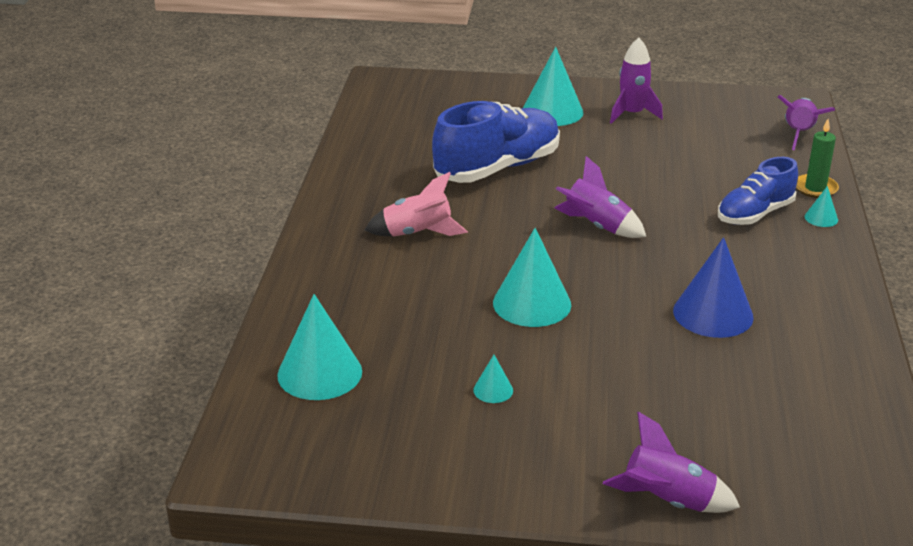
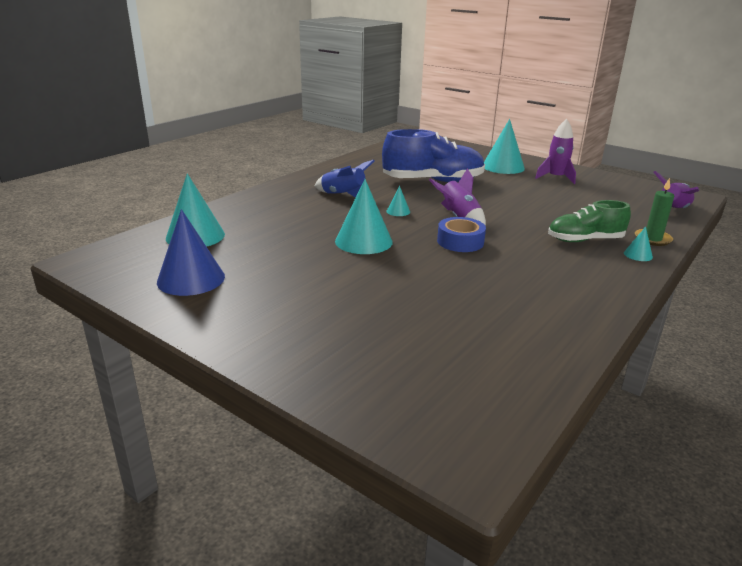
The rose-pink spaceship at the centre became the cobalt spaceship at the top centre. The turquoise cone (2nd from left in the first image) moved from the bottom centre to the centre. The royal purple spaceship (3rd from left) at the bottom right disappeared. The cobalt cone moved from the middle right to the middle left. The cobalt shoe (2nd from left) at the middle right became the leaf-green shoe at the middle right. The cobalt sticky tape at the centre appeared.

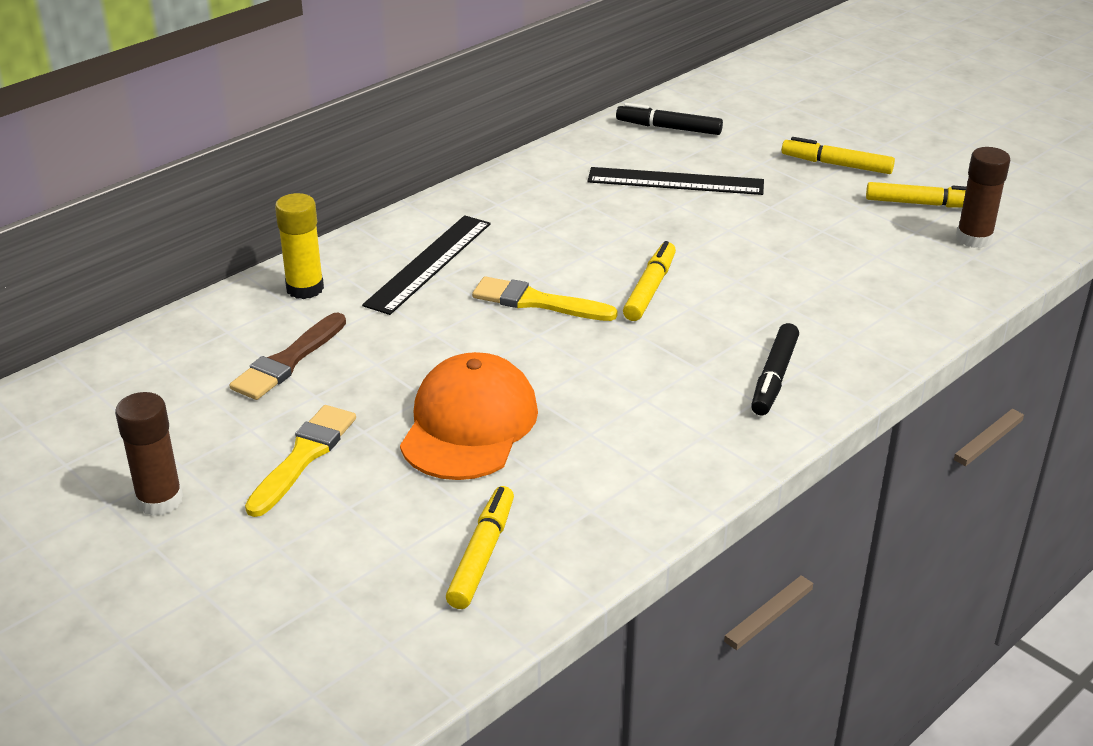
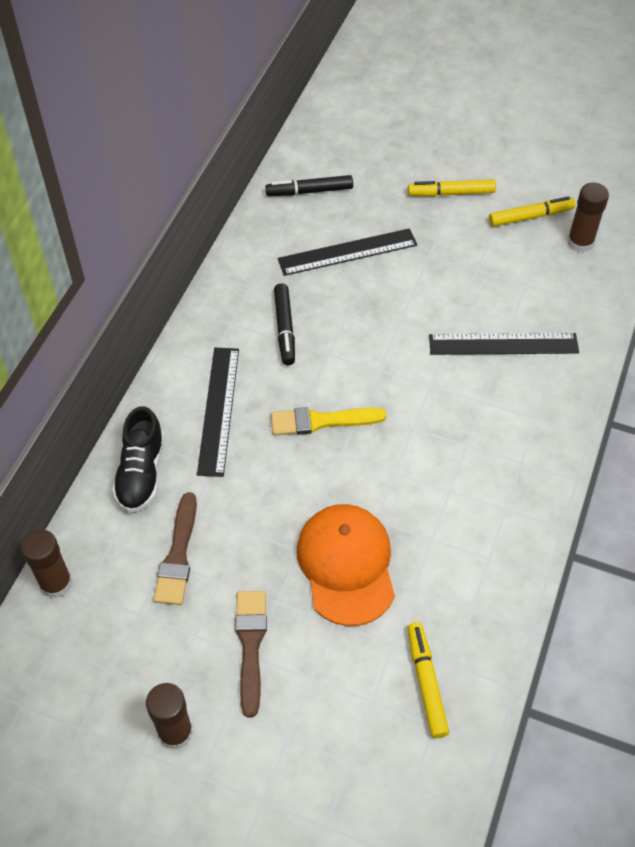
The yellow paintbrush (1st from left) at the middle left became the dark brown paintbrush (2nd from left) at the bottom centre. The yellow glue stick at the top left was replaced by the jet-black shoe at the middle left. The yellow marker pen (2nd from left) at the centre disappeared. The jet-black marker pen (2nd from left in the first image) moved from the middle right to the centre. The dark brown glue stick (1st from left) at the middle left appeared. The jet-black ruler (3rd from left) at the middle right appeared.

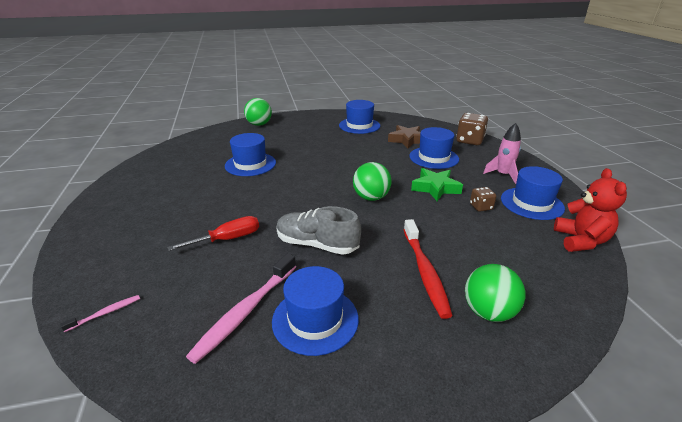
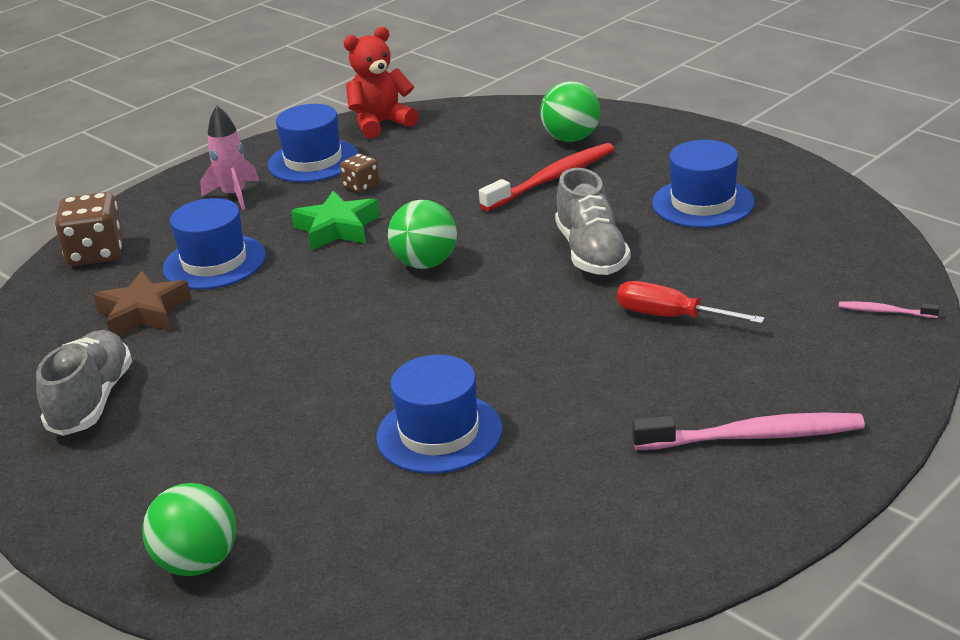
The rose-pink tooth brush (2nd from left in the first image) moved from the bottom centre to the bottom right. The cobalt top hat (3rd from left) at the top centre was replaced by the ash-grey shoe (1st from left) at the middle left.

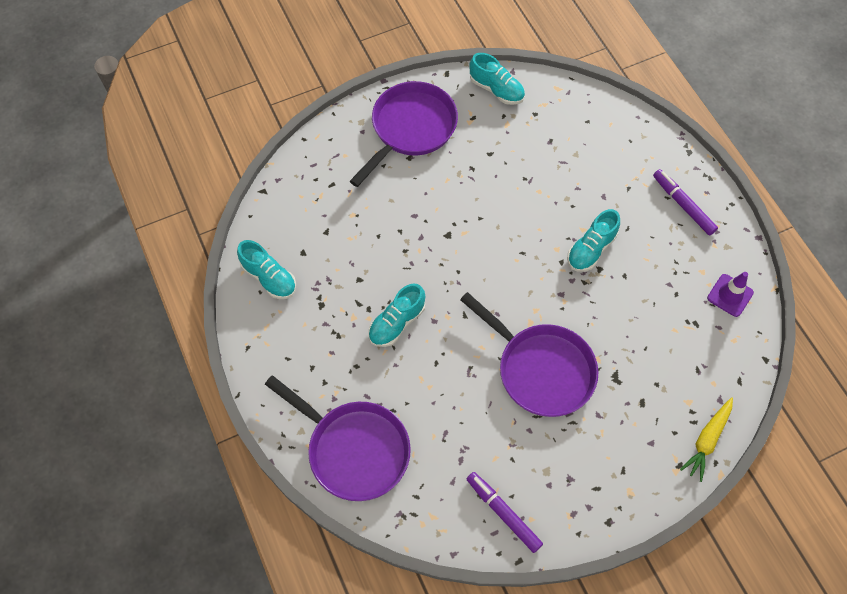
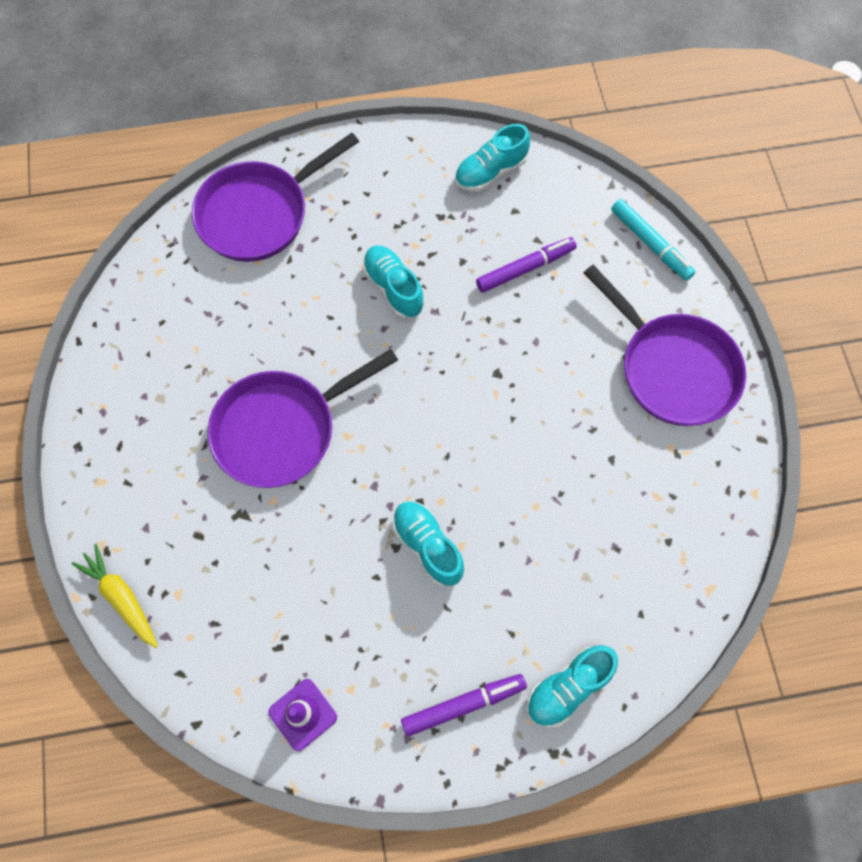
The royal purple marker pen (1st from left in the first image) moved from the bottom centre to the top centre. The turquoise shoe (3rd from left in the first image) moved from the top centre to the bottom centre. The turquoise marker pen at the top right appeared.

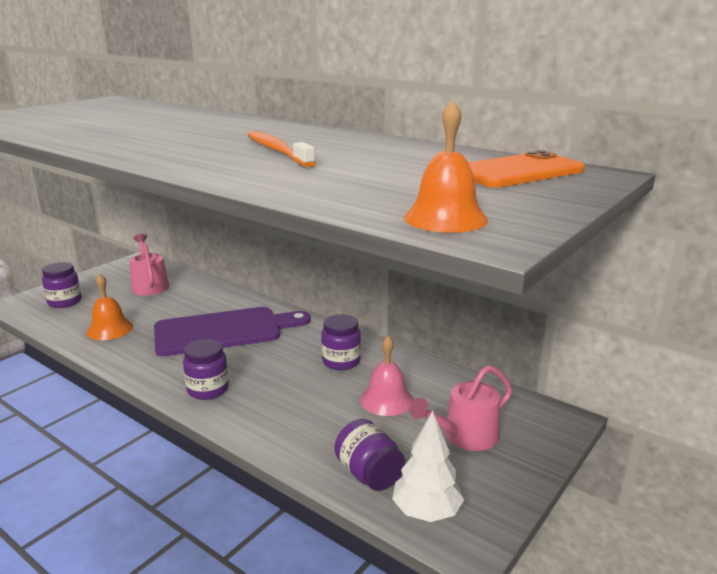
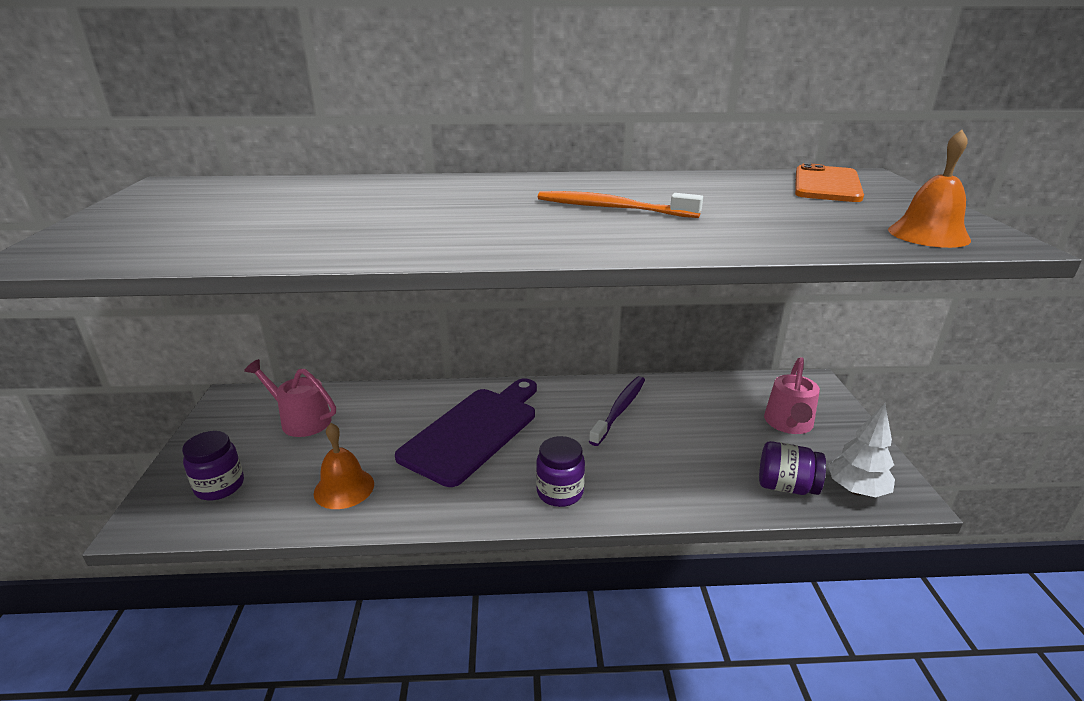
The royal purple preserve jar (3rd from left) at the centre was replaced by the royal purple tooth brush at the centre. The rose-pink hand bell at the centre disappeared.

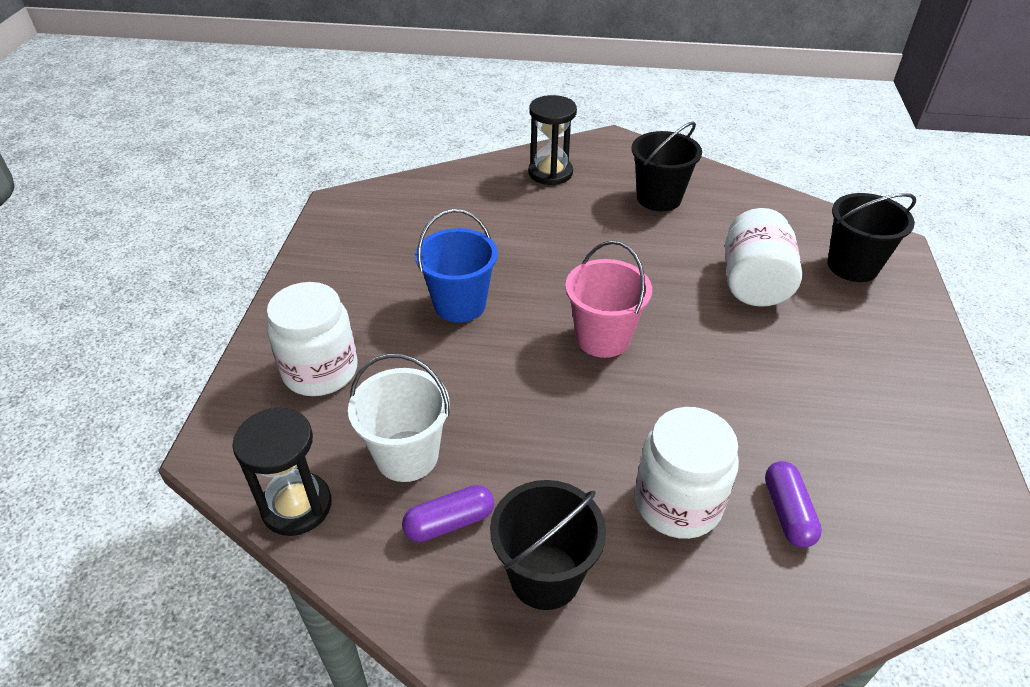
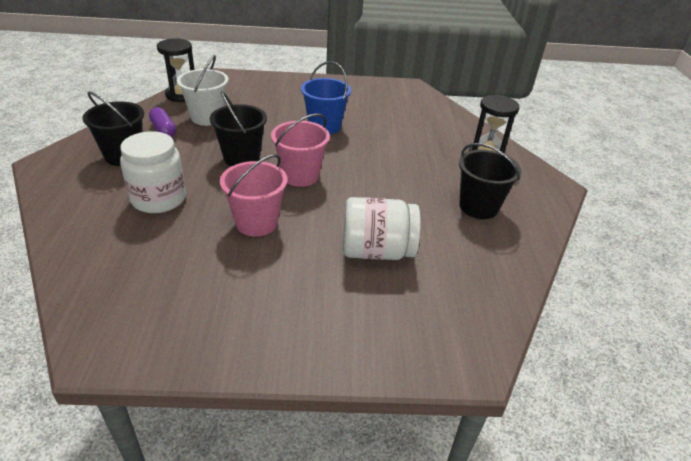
The pure white preserve jar (1st from left) at the middle left disappeared. The royal purple capsule (2nd from left) at the bottom right disappeared. The jet-black pail (3rd from left in the first image) moved from the middle right to the top centre. The rose-pink pail (1st from left) at the centre appeared.

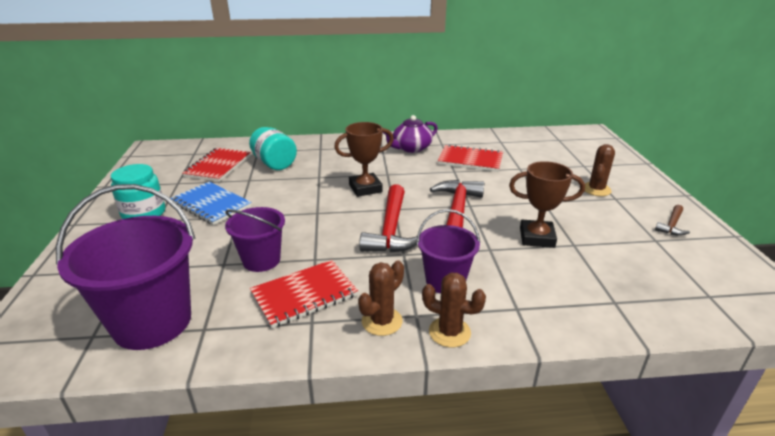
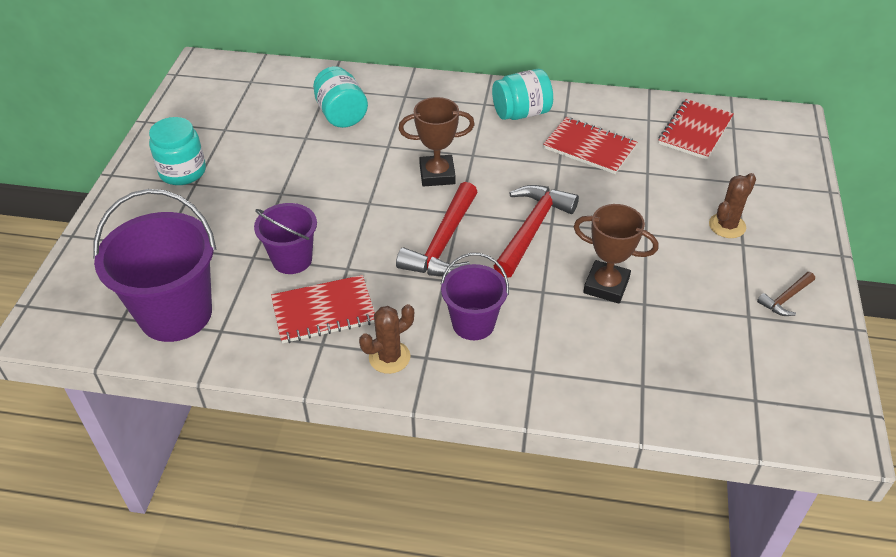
The cobalt exercise book at the middle left disappeared. The scarlet exercise book (1st from left in the first image) moved from the middle left to the top right. The royal purple tea pot at the top centre was replaced by the turquoise preserve jar (3rd from left) at the top centre. The dark brown saguaro cactus (2nd from left) at the bottom centre disappeared.

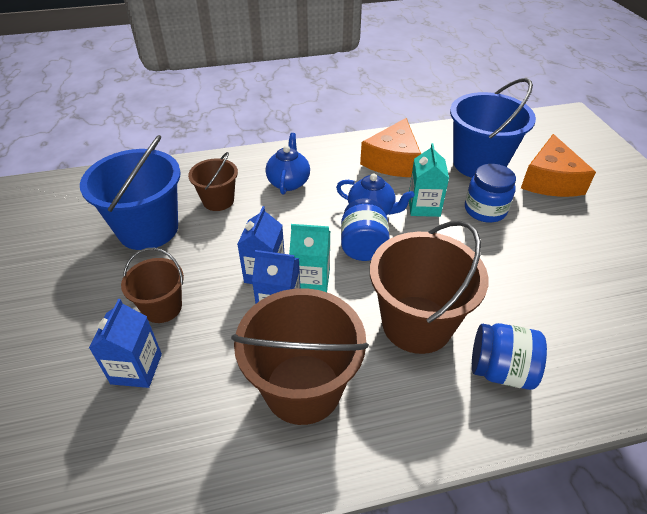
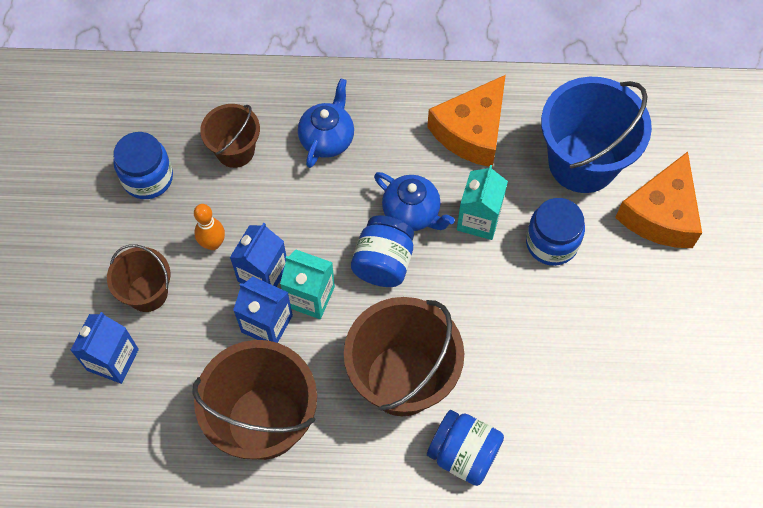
The cobalt pail (1st from left) at the middle left was replaced by the cobalt preserve jar (1st from left) at the top left. The bright orange bowling pin at the middle left appeared.

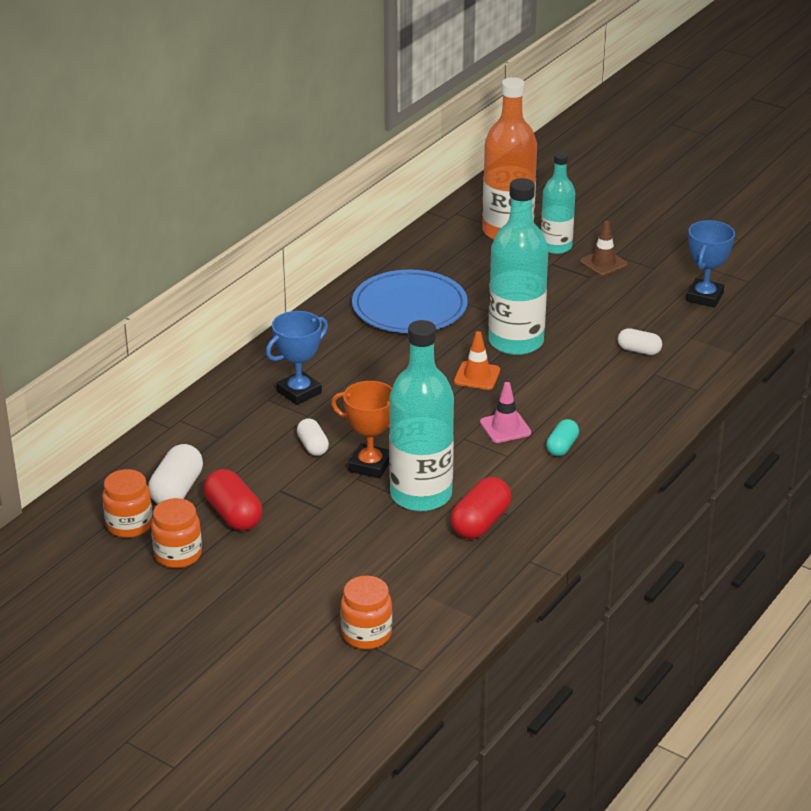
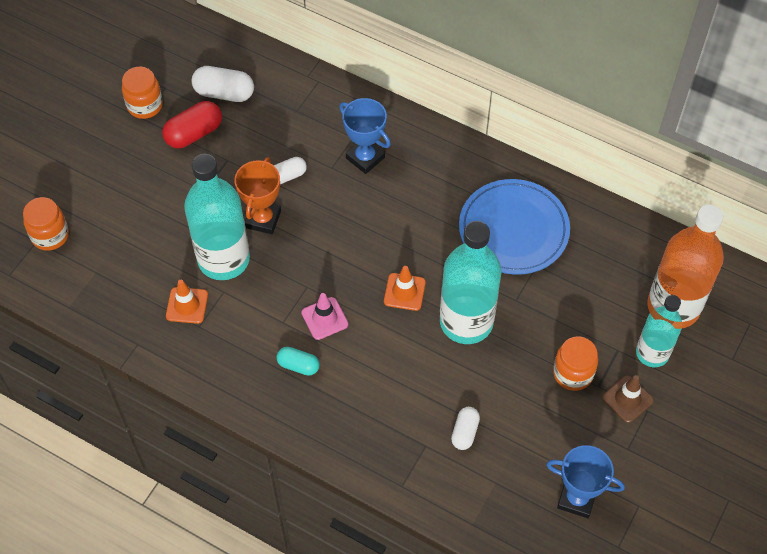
The bright orange preserve jar (1st from left in the first image) moved from the middle left to the middle right. The scarlet capsule (2nd from left) at the centre was replaced by the bright orange road cone (1st from left) at the middle left.

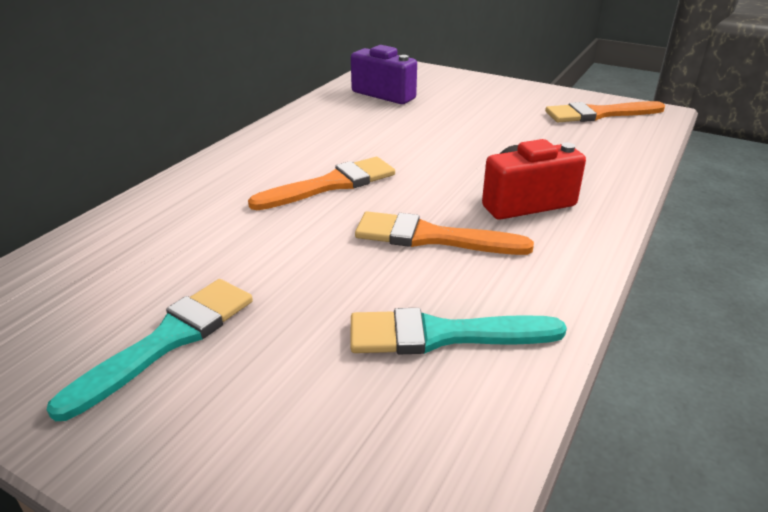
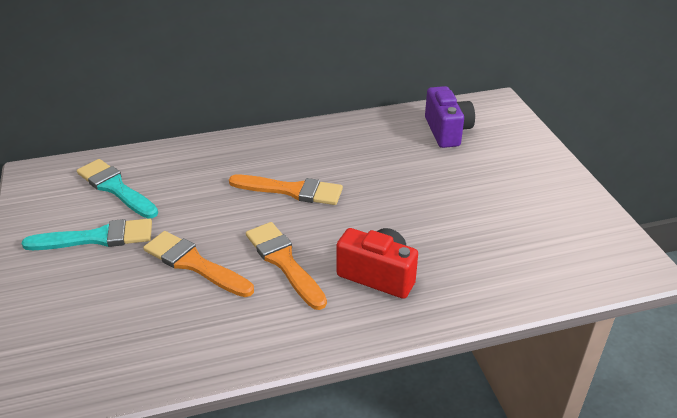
The turquoise paintbrush (2nd from left) moved from the centre to the middle left. The bright orange paintbrush (3rd from left in the first image) moved from the top right to the middle left.

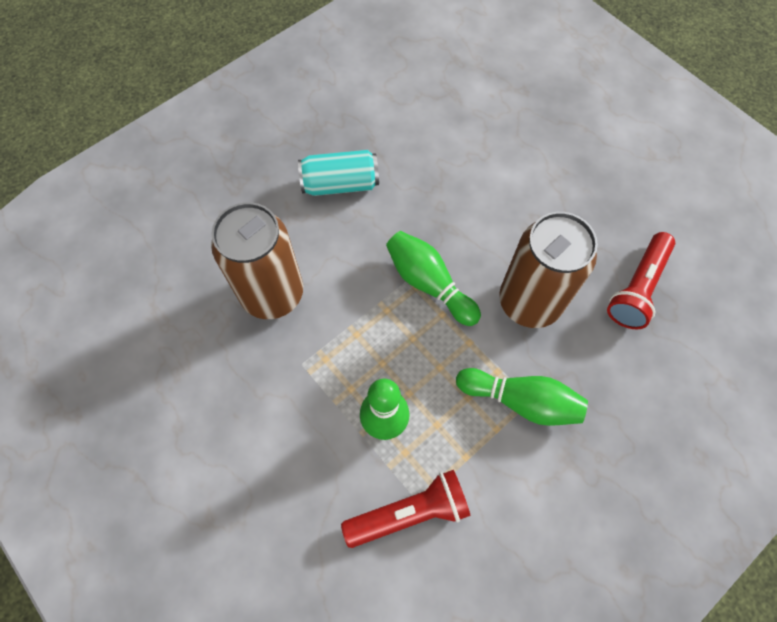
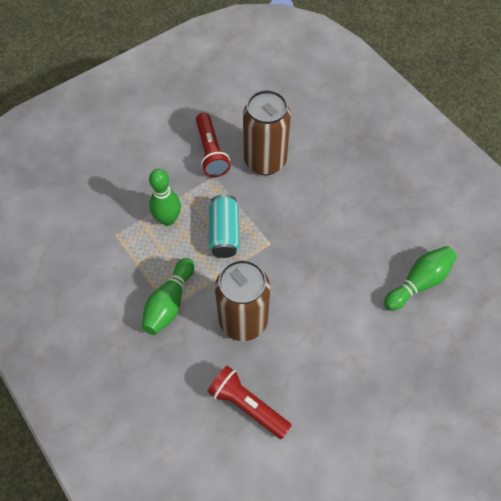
The turquoise soda can moved from the top centre to the centre. The scarlet torch (1st from left) moved from the bottom centre to the top centre. The leaf-green bowling pin (2nd from left in the first image) moved from the centre to the middle right.

